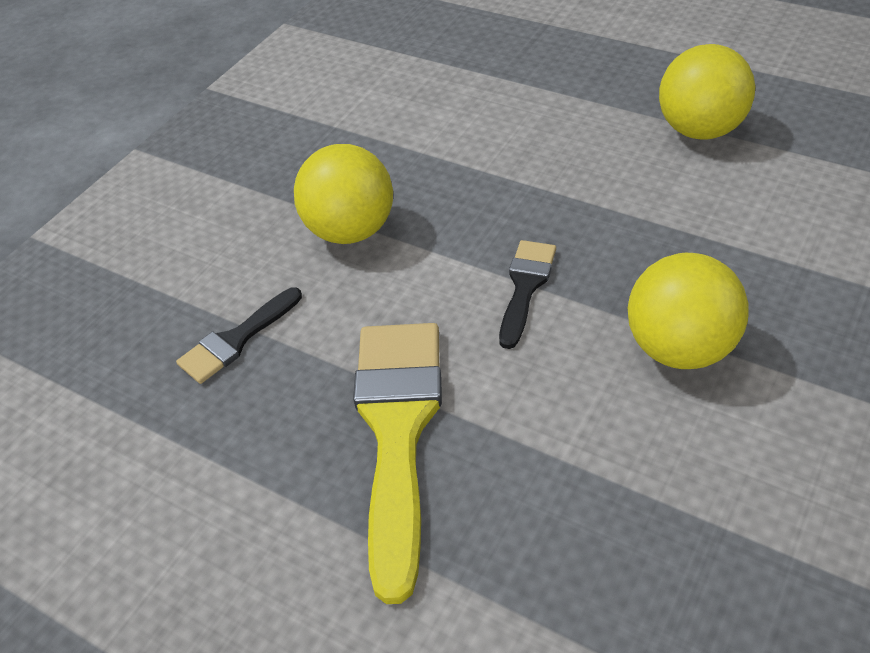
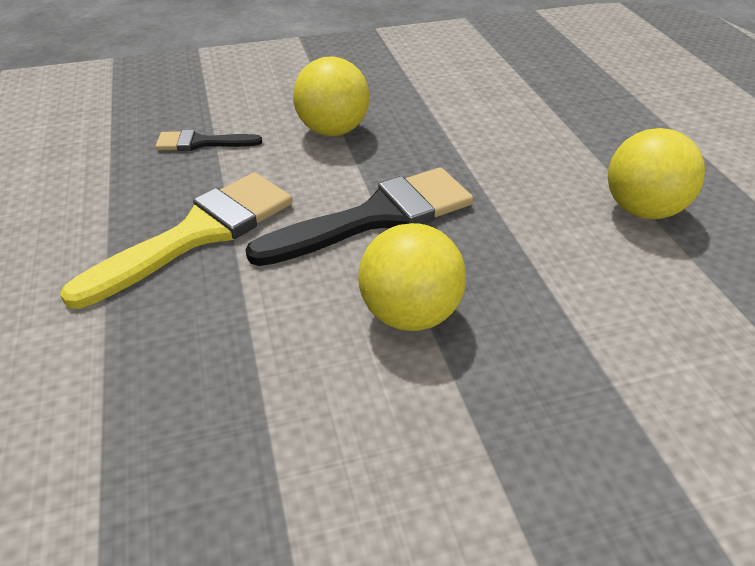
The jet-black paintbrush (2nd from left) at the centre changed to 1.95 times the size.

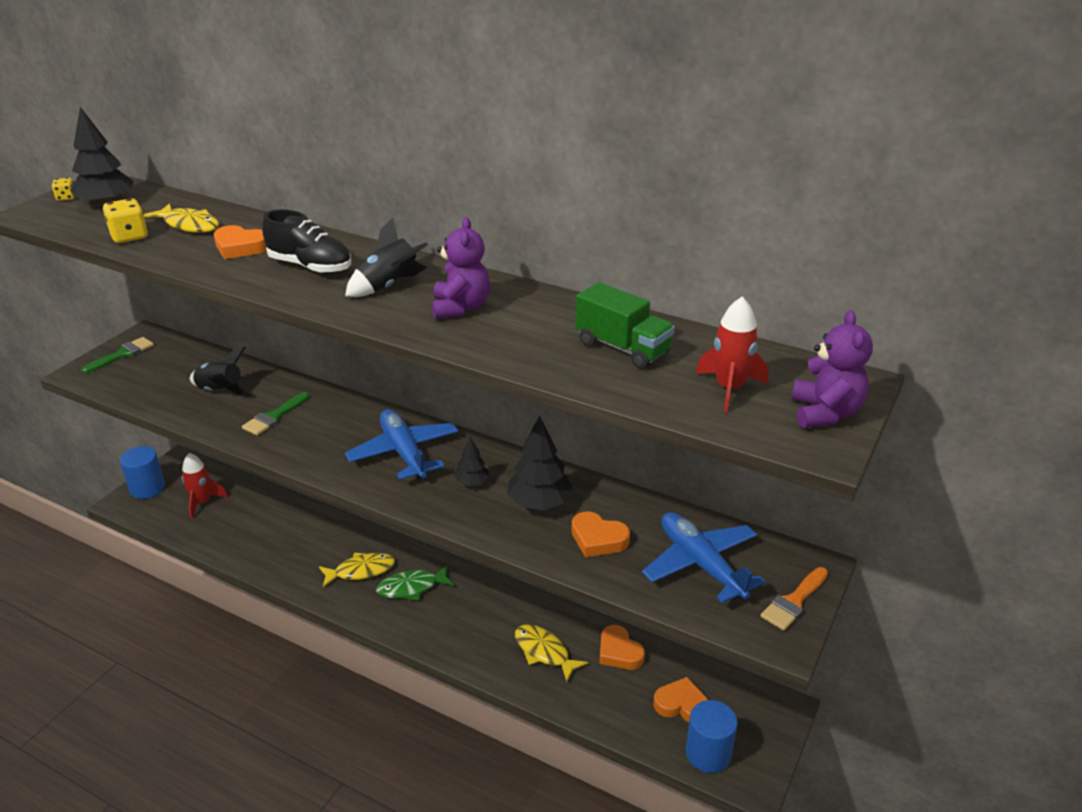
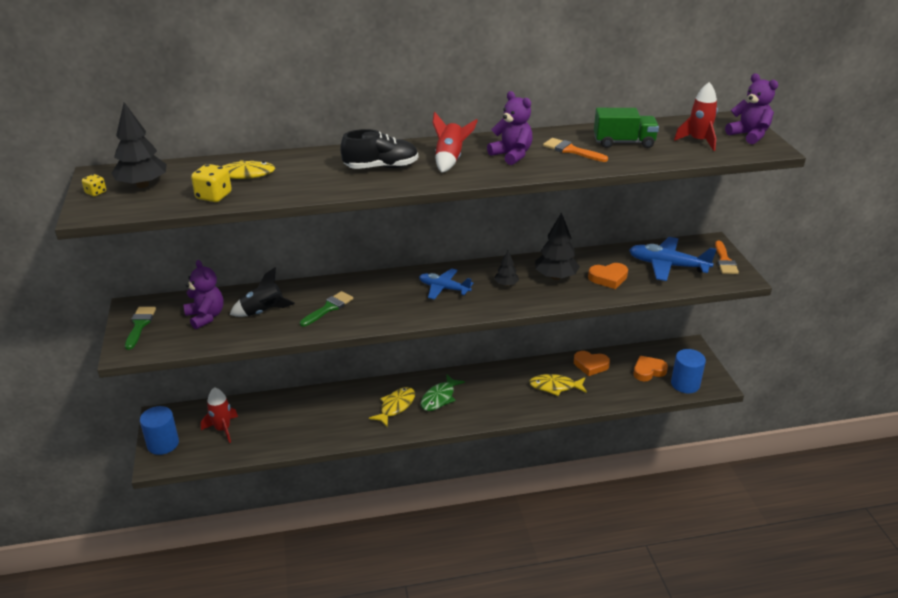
The bright orange love heart (1st from left) at the top left disappeared. The leaf-green paintbrush (2nd from left) at the middle left turned 135 degrees counterclockwise. The jet-black spaceship (2nd from left) at the top centre became the scarlet spaceship (2nd from left) at the top centre. The cobalt aeroplane (1st from left) at the centre changed to 0.66 times the size. The royal purple stuffed bear (1st from left) at the middle left appeared. The bright orange paintbrush (1st from left) at the top centre appeared.

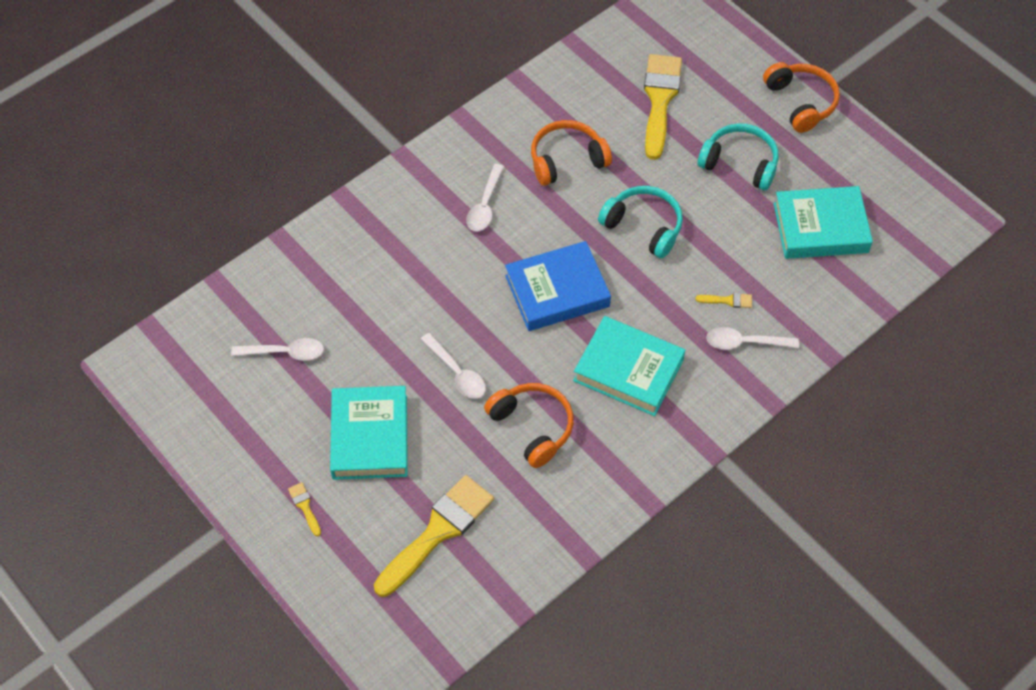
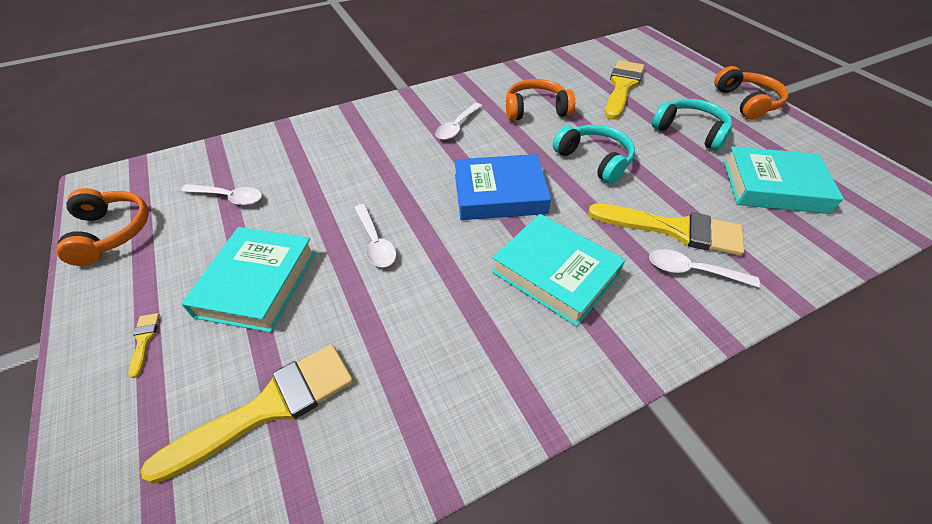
The bright orange headphones (1st from left) moved from the centre to the middle left. The yellow paintbrush (4th from left) at the middle right changed to 2.48 times the size.

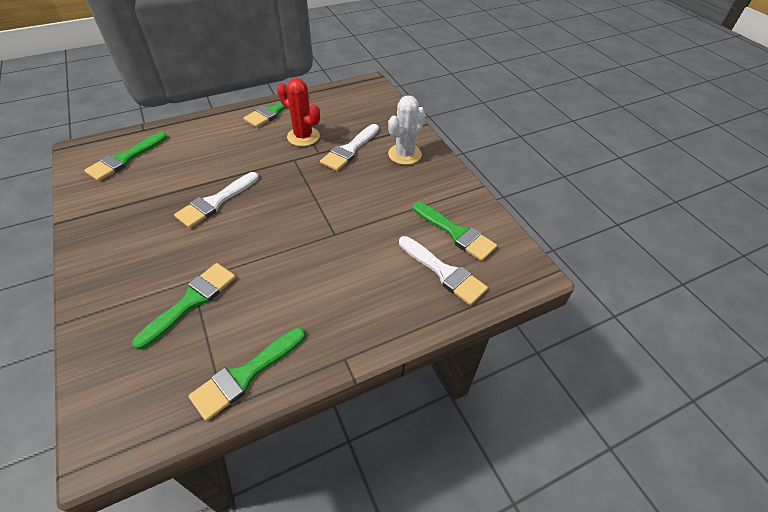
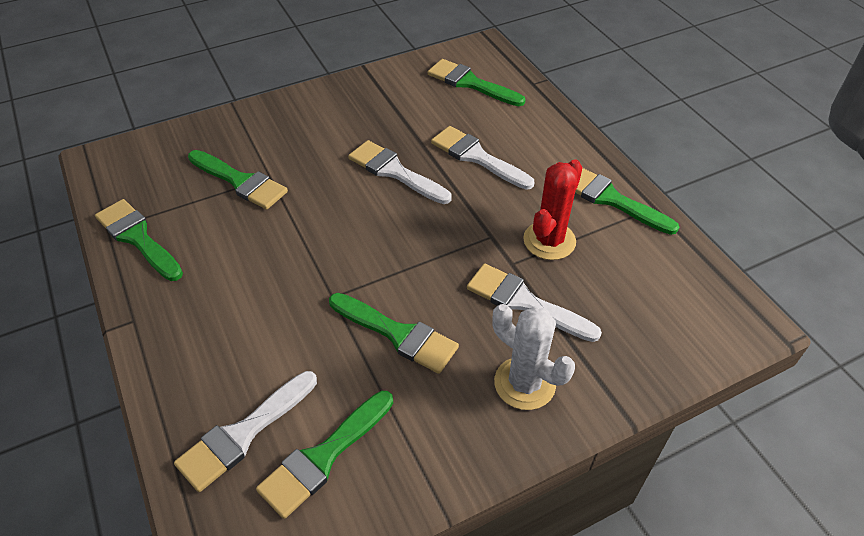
The leaf-green paintbrush (4th from left) at the centre appeared. The pure white paintbrush (3rd from left) at the top centre appeared.

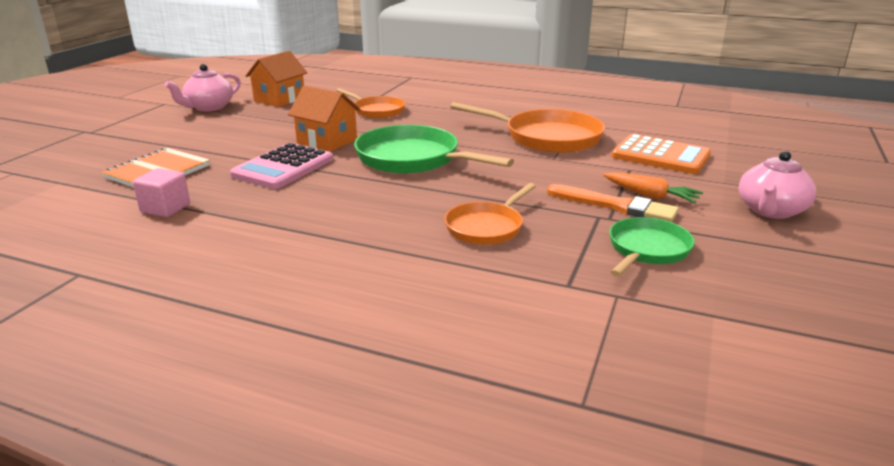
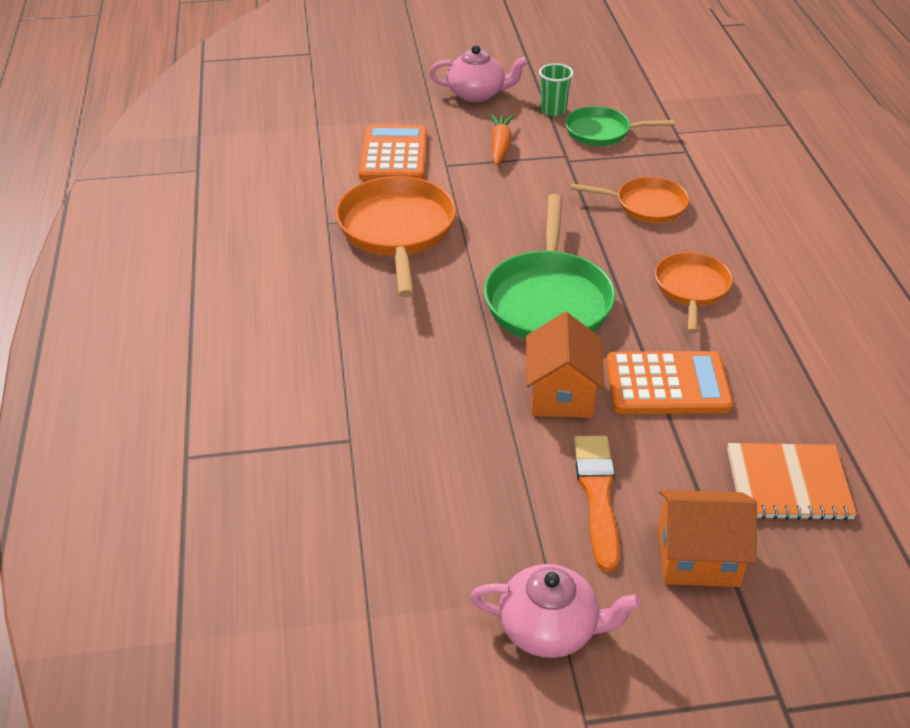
The rose-pink solid cube at the middle left disappeared. The rose-pink adding machine at the middle left became the bright orange adding machine (2nd from left) at the middle right. The bright orange cottage (1st from left in the first image) moved from the top left to the bottom right. The bright orange pan (1st from left in the first image) moved from the top centre to the middle right. The bright orange paintbrush moved from the middle right to the bottom centre. The leaf-green tumbler at the top centre appeared.

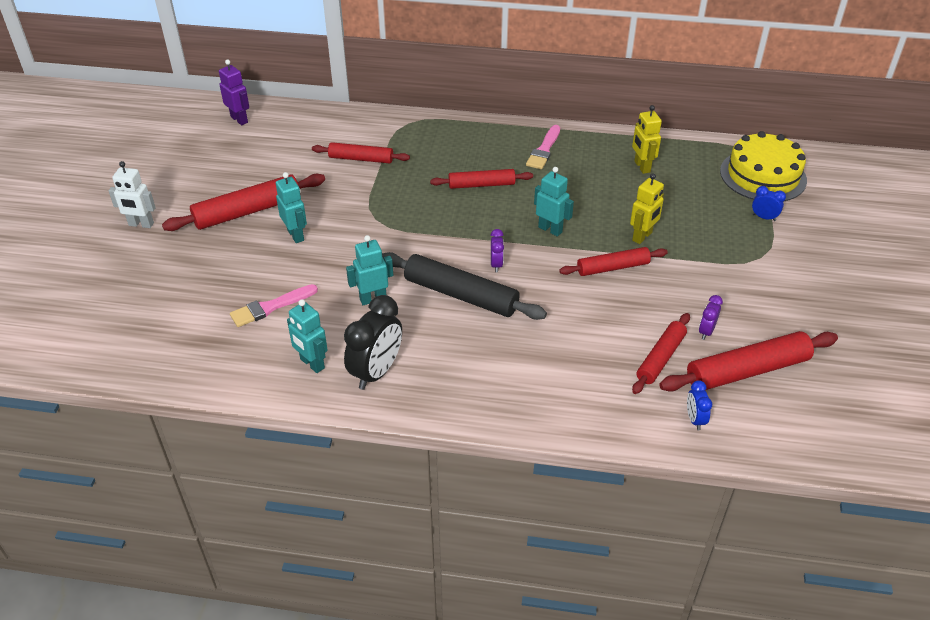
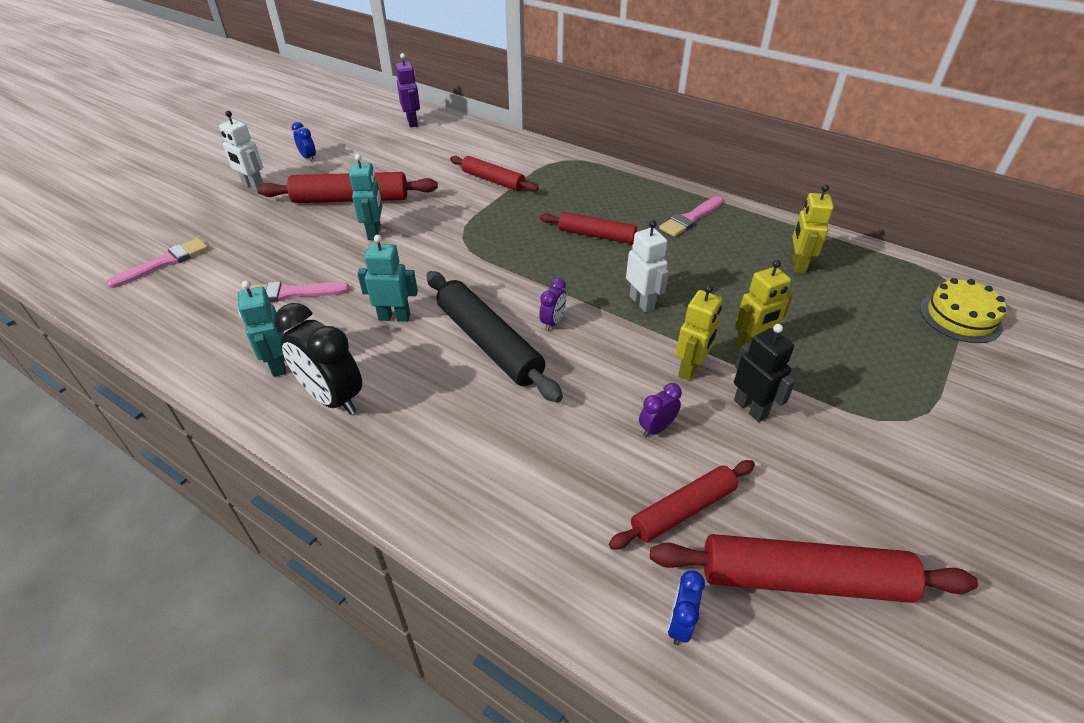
The jet-black clock at the centre turned 75 degrees clockwise. The turquoise toy robot (4th from left) at the top centre became the pure white toy robot (2nd from left) at the centre. The scarlet dough roller (4th from left) at the centre was replaced by the yellow toy robot (1st from left) at the centre. The royal purple clock (2nd from left) moved from the middle right to the centre. The yellow cake at the top right changed to 0.65 times the size. The cobalt clock (2nd from left in the first image) moved from the top right to the top left. The rose-pink paintbrush (1st from left) at the middle left appeared. The jet-black toy robot at the middle right appeared.

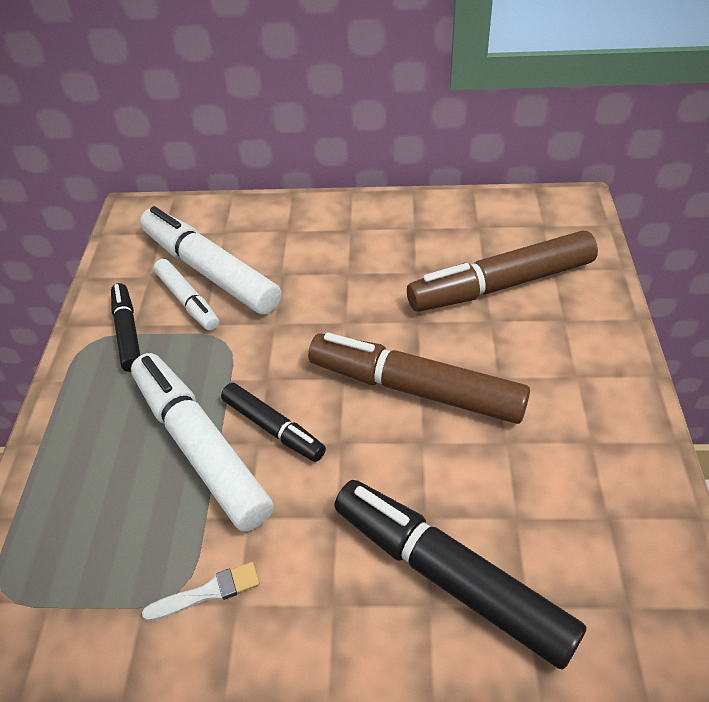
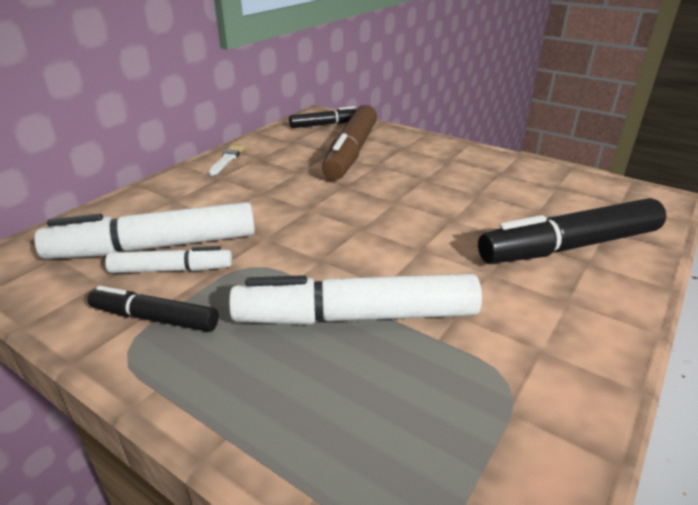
The pure white paintbrush moved from the bottom left to the top left. The jet-black marker pen (2nd from left) moved from the centre to the top centre. The dark brown marker pen (1st from left) at the centre disappeared.

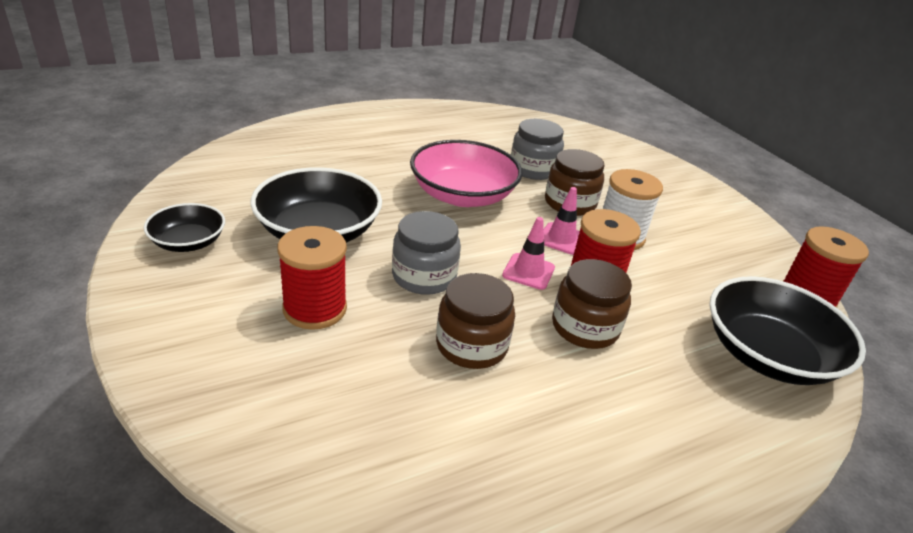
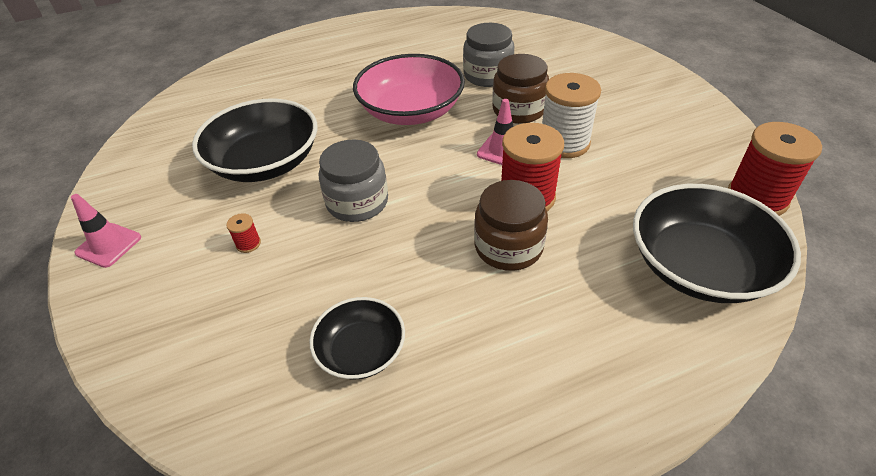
The jet-black bowl (1st from left in the first image) moved from the middle left to the bottom centre. The scarlet spool (1st from left) at the centre changed to 0.42 times the size. The dark brown preserve jar (1st from left) at the centre disappeared. The rose-pink road cone (1st from left) moved from the centre to the middle left.

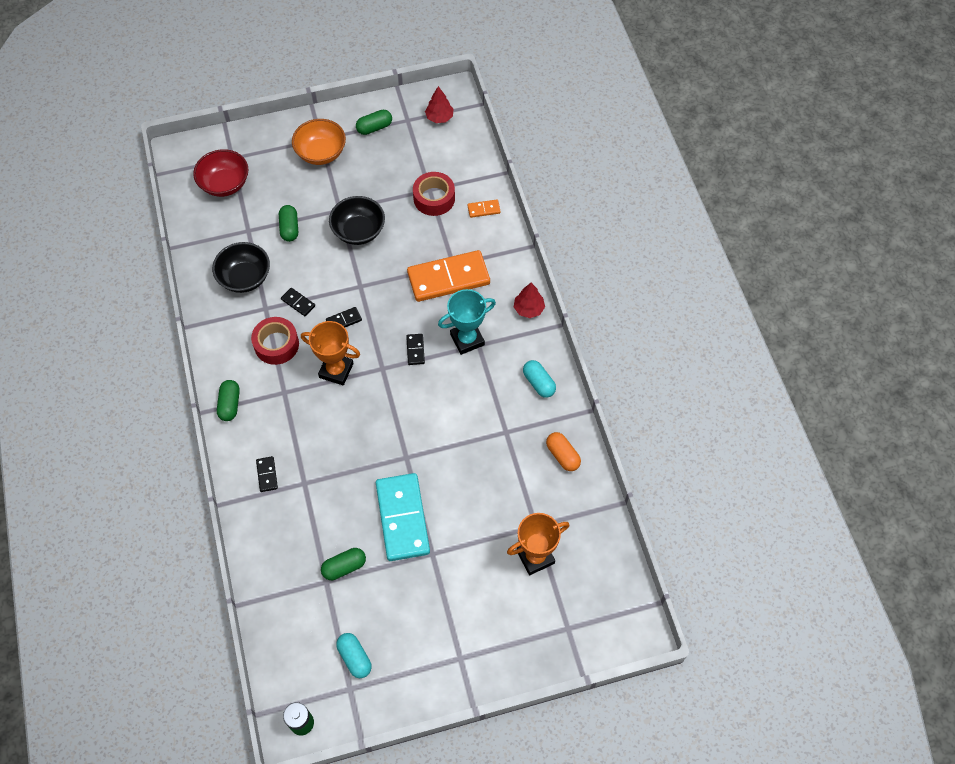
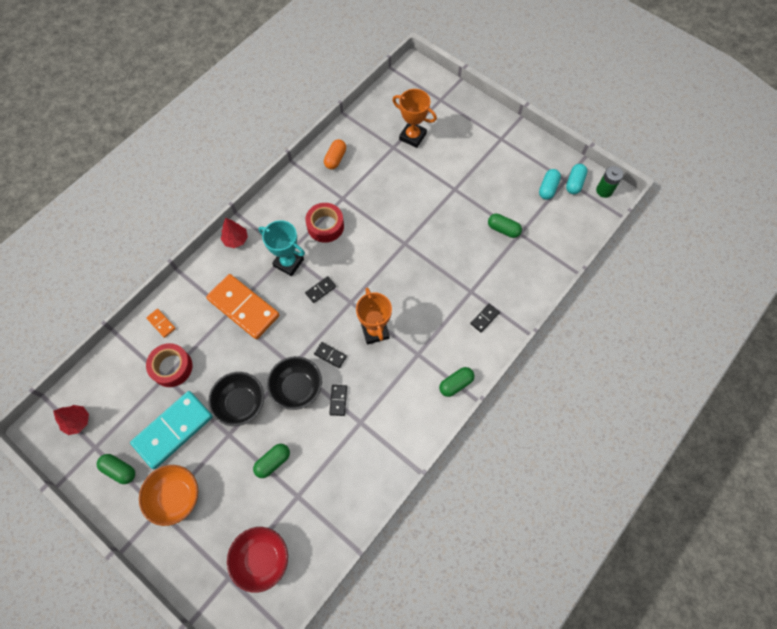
The jet-black bowl (1st from left in the first image) moved from the middle left to the centre. The scarlet sticky tape (1st from left in the first image) moved from the middle left to the centre. The turquoise domino moved from the bottom centre to the bottom left. The turquoise capsule (2nd from left) moved from the centre to the top right.

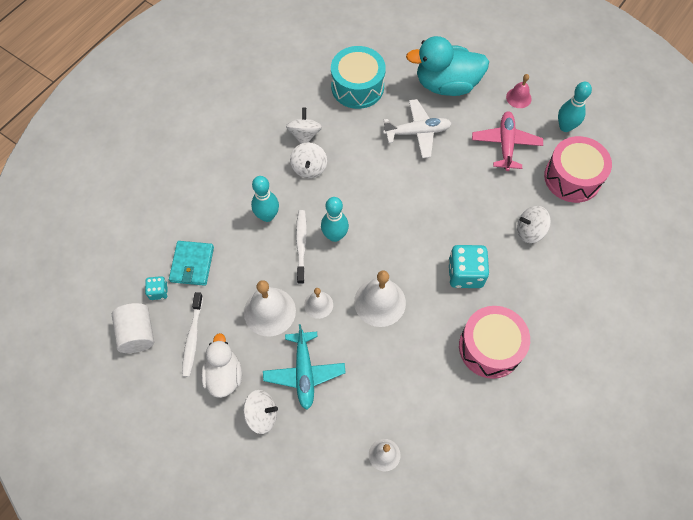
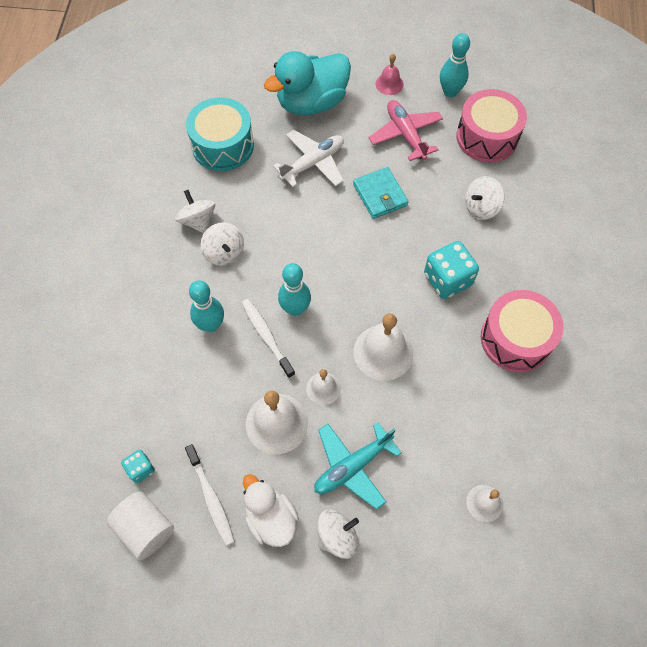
The turquoise card wallet moved from the middle left to the top centre. The turquoise aeroplane at the bottom centre turned 90 degrees clockwise.

